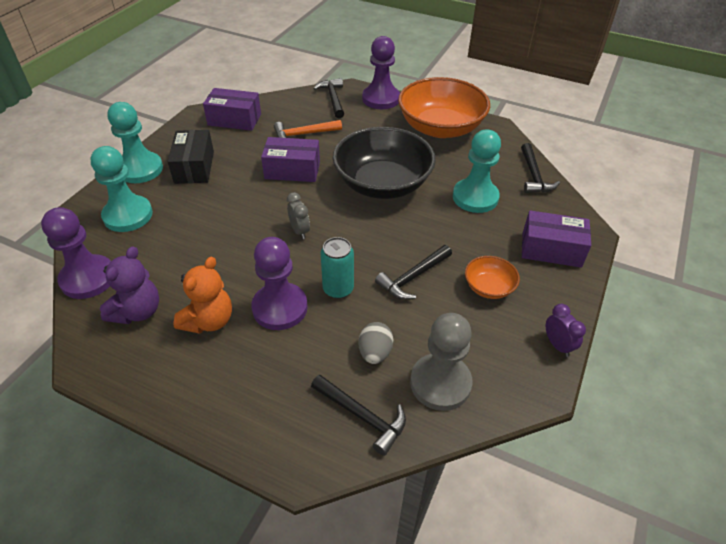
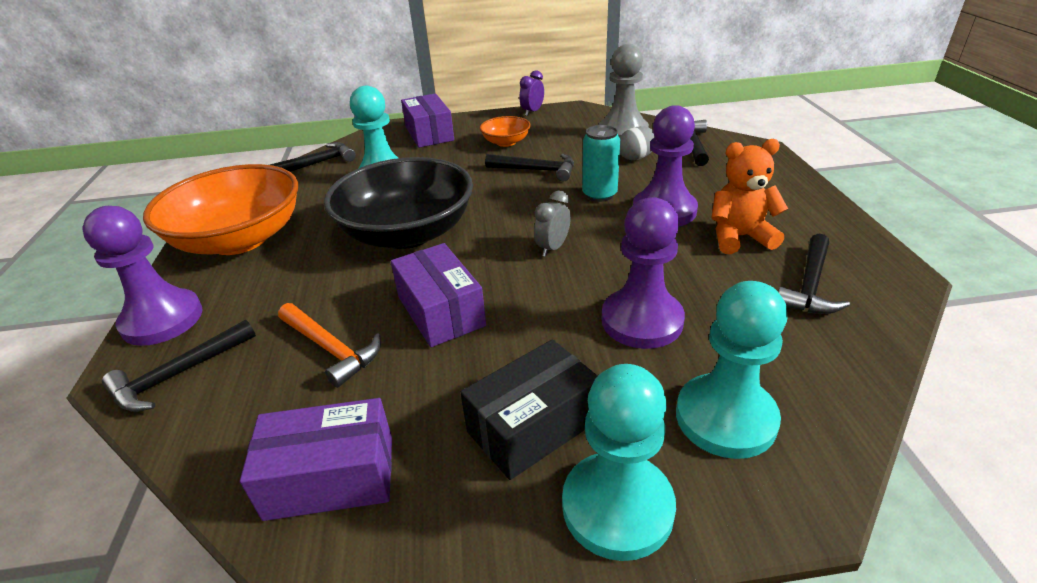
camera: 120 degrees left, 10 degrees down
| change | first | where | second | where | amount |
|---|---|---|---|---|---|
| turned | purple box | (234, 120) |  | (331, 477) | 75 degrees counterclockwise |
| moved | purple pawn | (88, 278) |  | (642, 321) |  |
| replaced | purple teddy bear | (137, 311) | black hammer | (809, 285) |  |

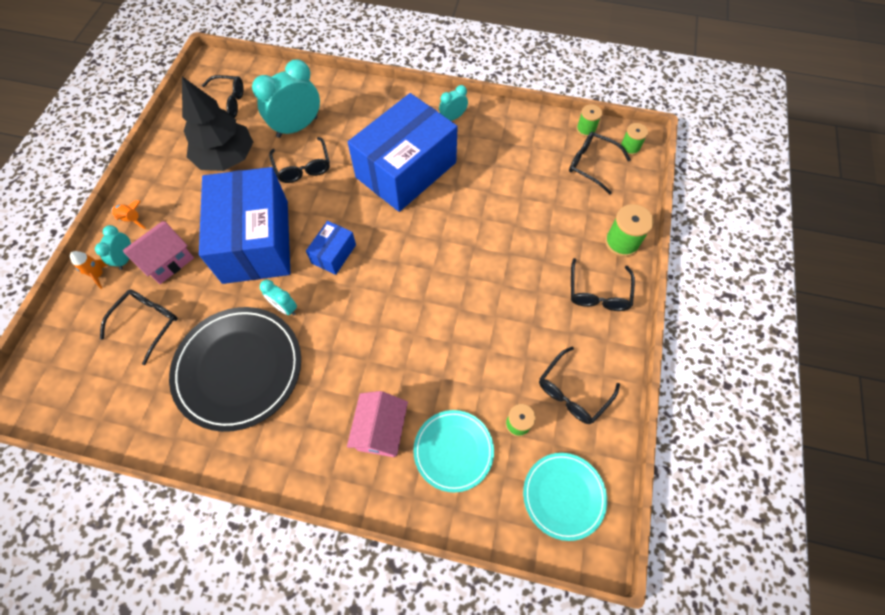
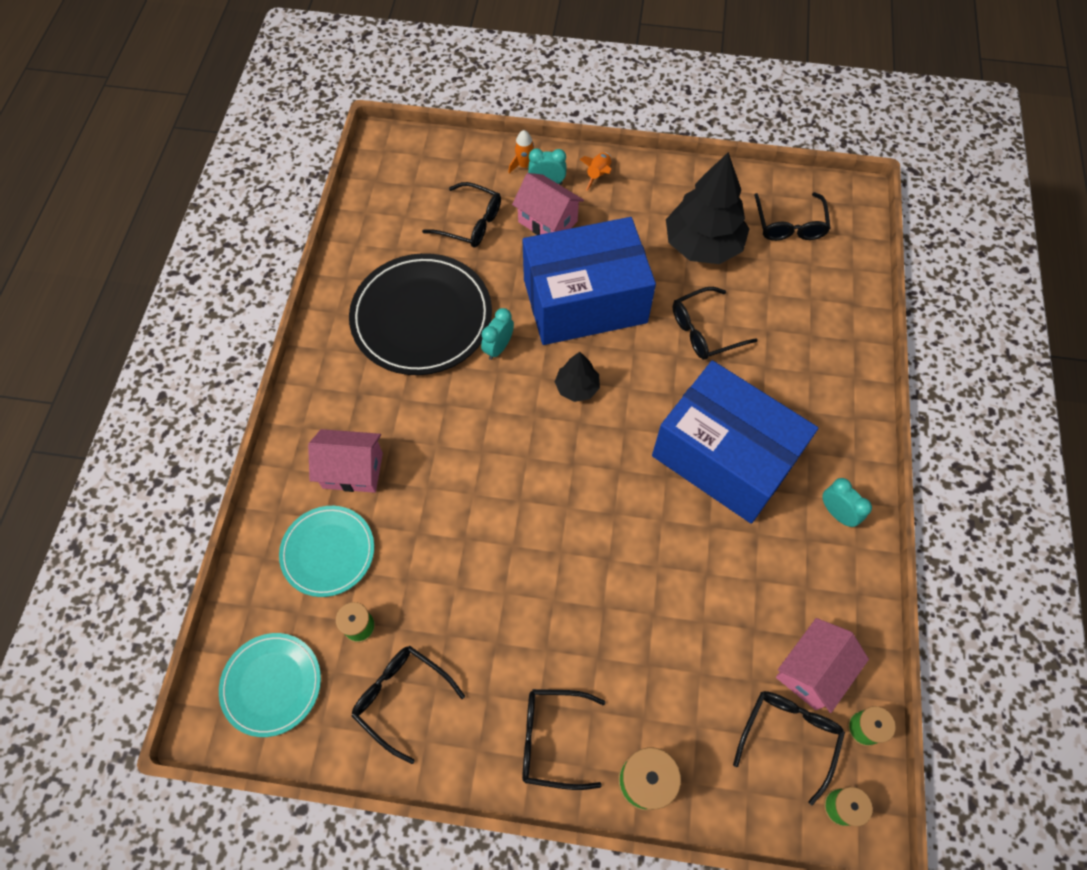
camera: 85 degrees right, 0 degrees up
| change | first | where | second | where | amount |
|---|---|---|---|---|---|
| removed | turquoise clock | (297, 127) |  |  |  |
| replaced | blue box | (334, 254) | black tree | (577, 387) |  |
| added |  |  | pink house | (812, 671) |  |

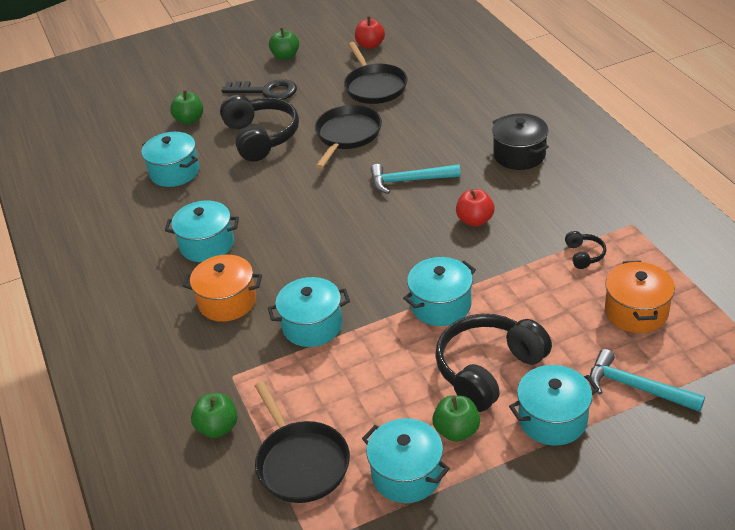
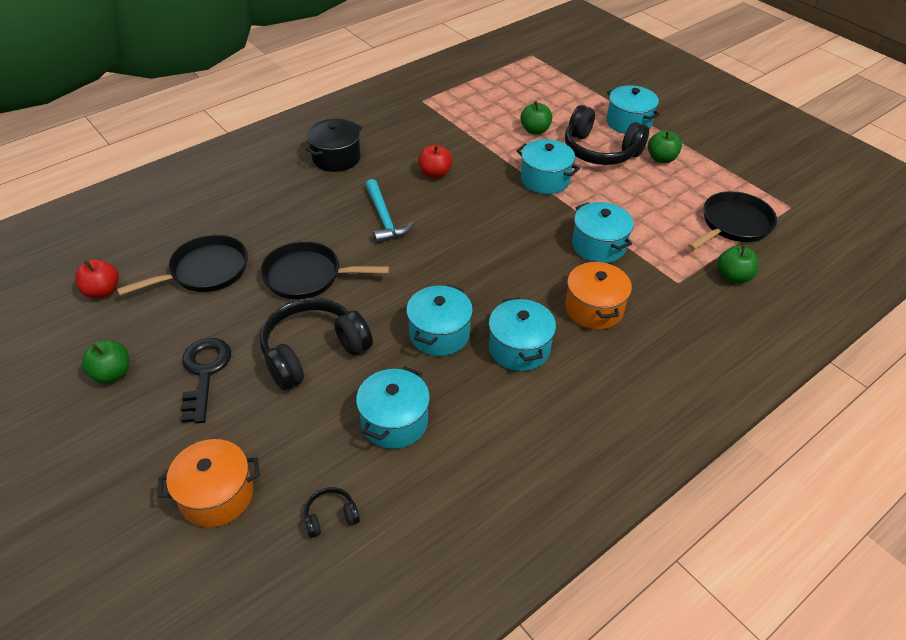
camera: 110 degrees left, 5 degrees up
| change | first | where | second | where | amount |
|---|---|---|---|---|---|
| moved | green apple | (189, 120) |  | (535, 130) |  |
| moved | black headphones | (584, 255) |  | (331, 517) |  |
| moved | orange pot | (636, 311) |  | (217, 495) |  |
| removed | turquoise hammer | (636, 387) |  |  |  |
| moved | turquoise pot | (407, 474) |  | (439, 334) |  |

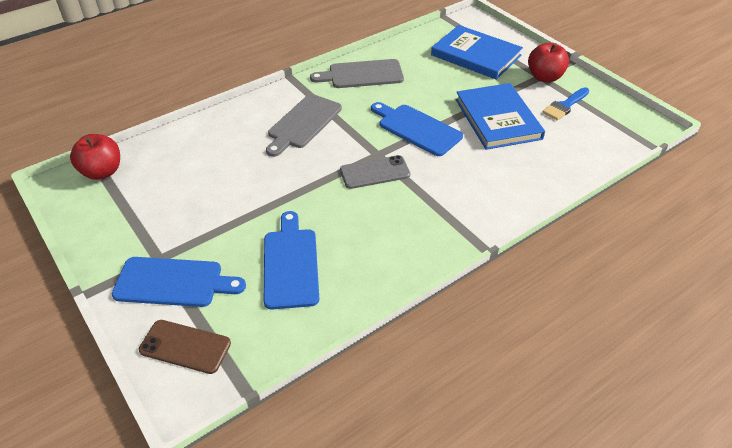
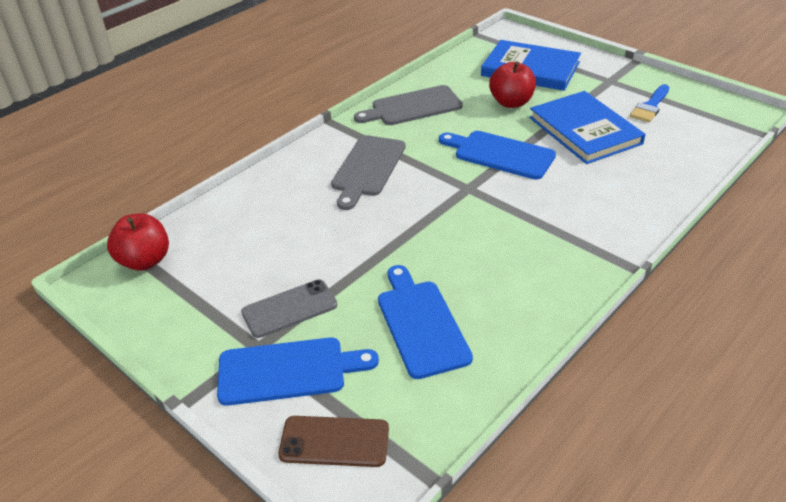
camera: 10 degrees left, 5 degrees down
| change | first | where | second | where | amount |
|---|---|---|---|---|---|
| moved | red apple | (544, 77) |  | (511, 102) |  |
| moved | grey phone | (375, 172) |  | (289, 309) |  |

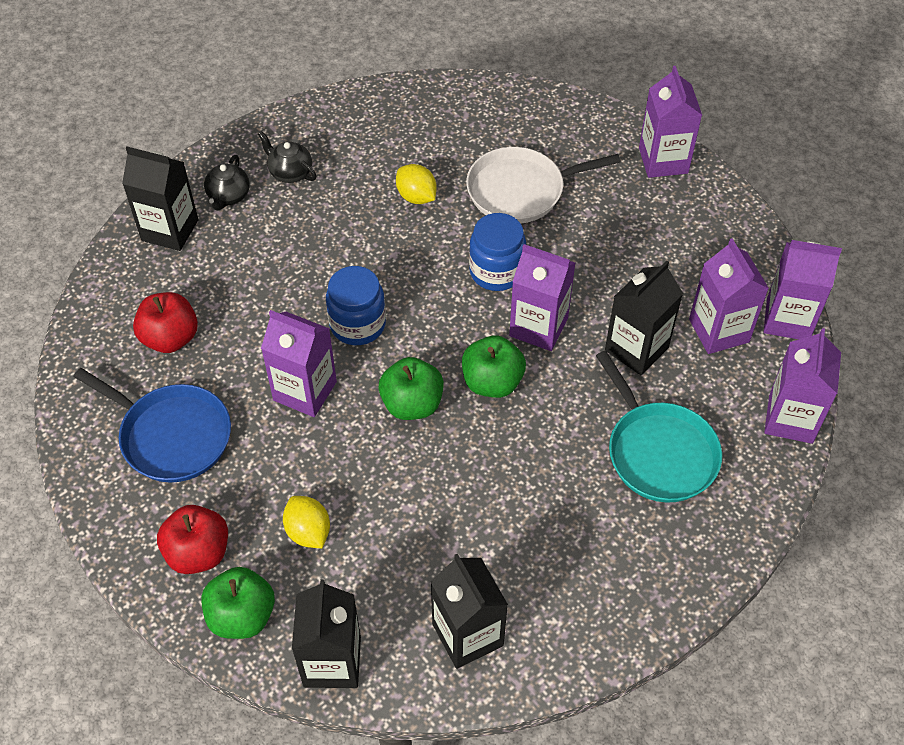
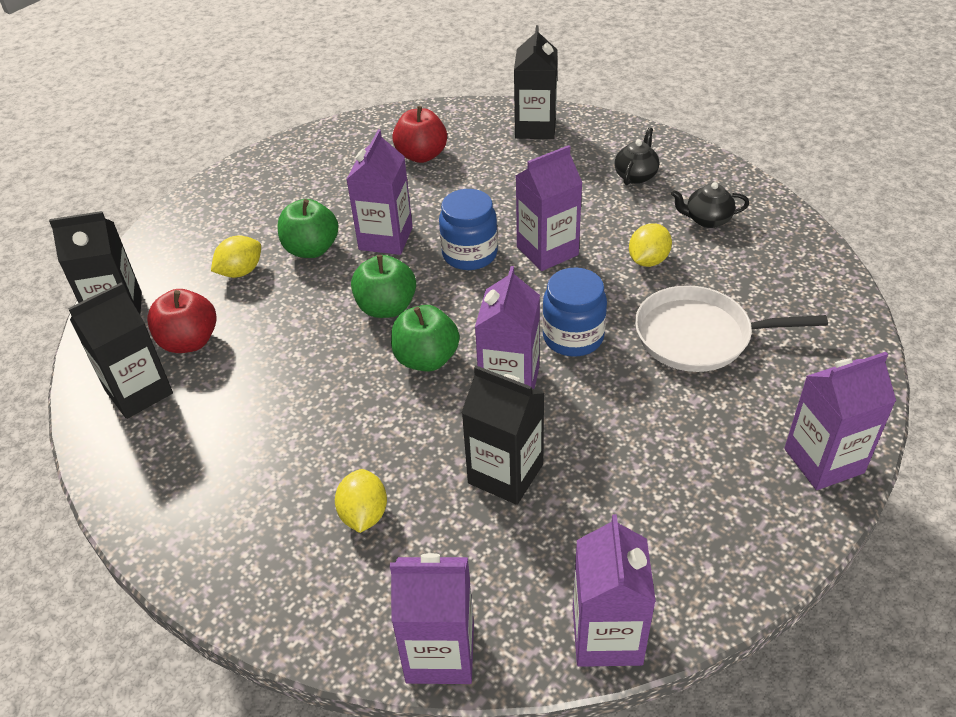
camera: 80 degrees right, 10 degrees down
| change | first | where | second | where | amount |
|---|---|---|---|---|---|
| turned | white pan | (520, 190) |  | (698, 336) | 60 degrees counterclockwise |
| moved | black teapot | (228, 196) |  | (707, 220) |  |
| moved | purple carton | (719, 330) |  | (547, 251) |  |
| replaced | turquoise pan | (659, 452) | yellow lemon | (364, 514) |  |
| removed | blue pan | (172, 436) |  |  |  |
| moved | red apple | (198, 552) |  | (189, 341) |  |
| moved | green apple | (242, 616) |  | (311, 249) |  |

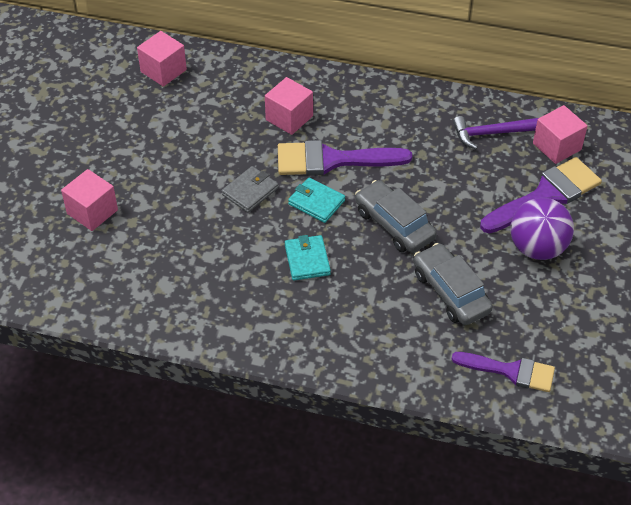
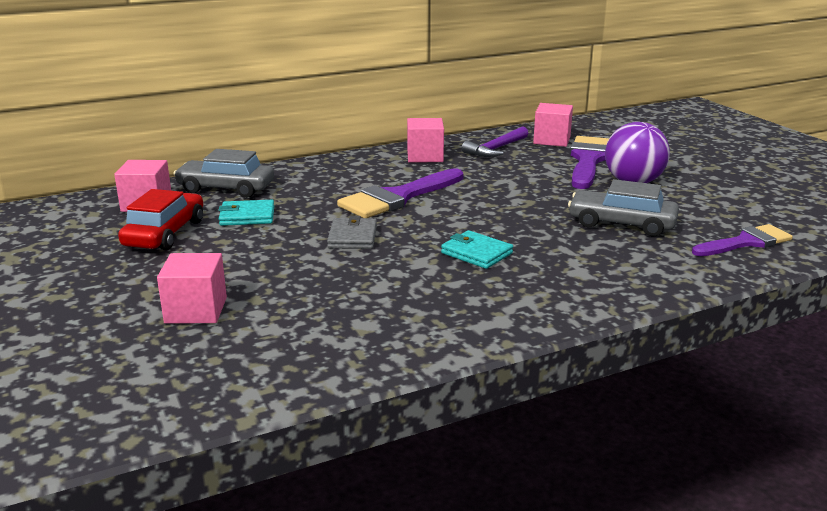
camera: 40 degrees left, 25 degrees down
| change | first | where | second | where | amount |
|---|---|---|---|---|---|
| moved | pink cube | (289, 118) |  | (425, 156) |  |
| moved | turquoise wallet | (316, 202) |  | (247, 216) |  |
| moved | grey car | (394, 224) |  | (226, 188) |  |
| added |  |  | red car | (165, 233) |  |

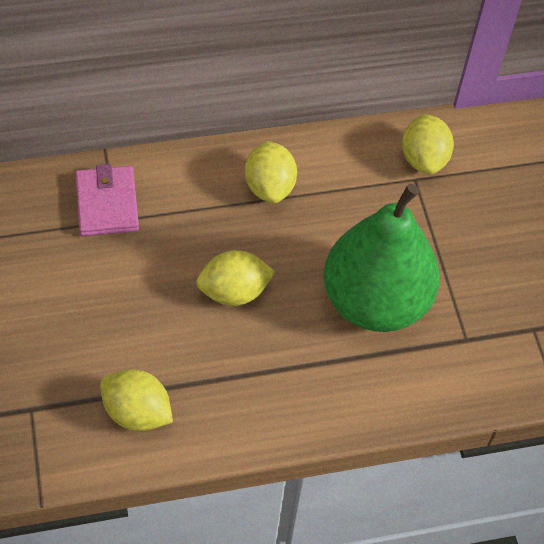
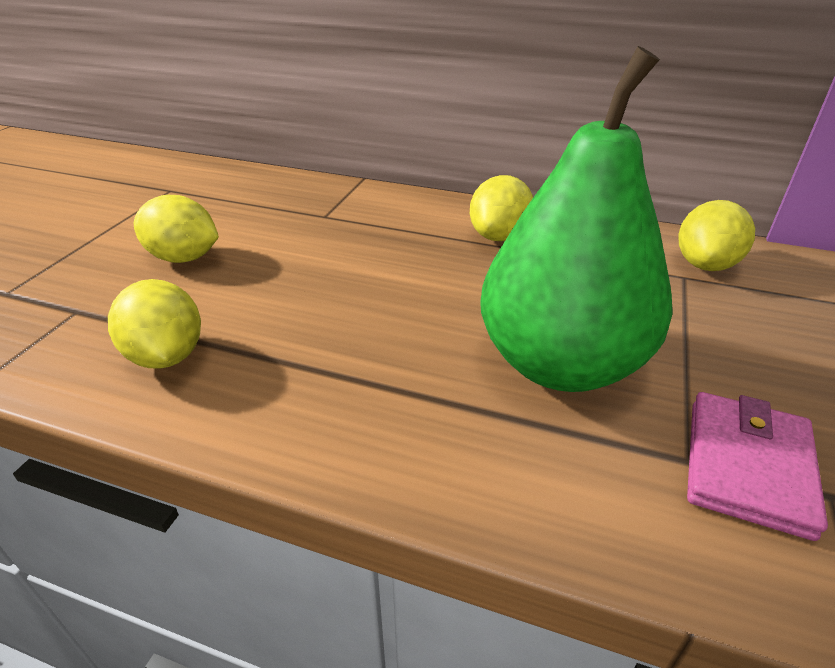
camera: 35 degrees right, 20 degrees down
| change | first | where | second | where | amount |
|---|---|---|---|---|---|
| moved | pink wallet | (107, 204) |  | (747, 466) |  |
| moved | yellow lemon | (234, 292) |  | (184, 258) |  |

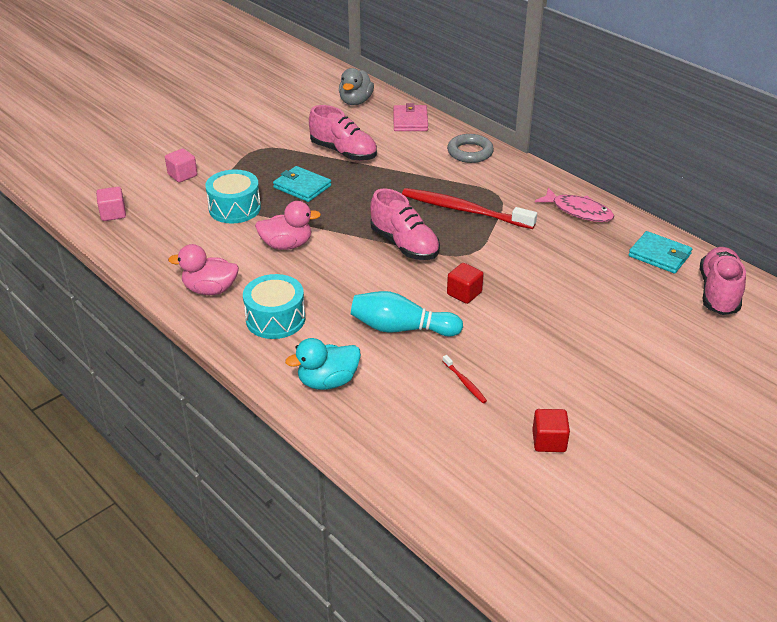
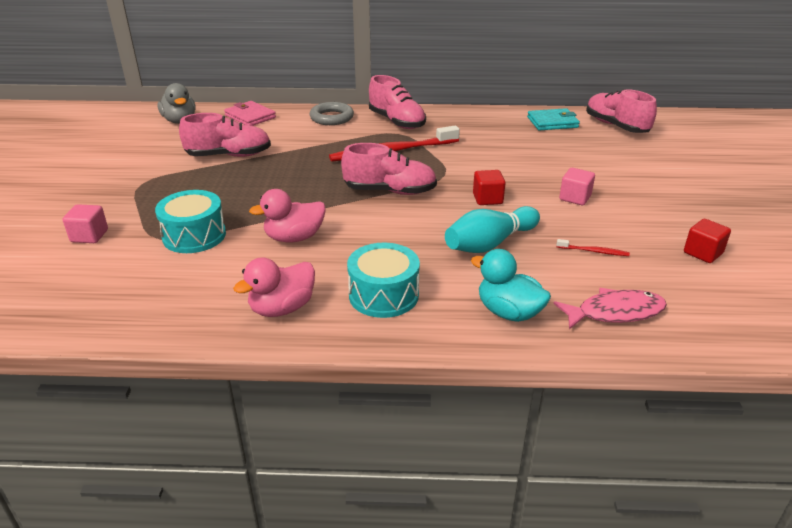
camera: 45 degrees left, 5 degrees down
| change | first | where | second | where | amount |
|---|---|---|---|---|---|
| removed | turquoise wallet | (302, 187) |  |  |  |
| moved | pink cube | (113, 214) |  | (575, 198) |  |
| moved | pink fish | (578, 211) |  | (615, 312) |  |
| turned | pink duck | (287, 245) |  | (294, 238) | 150 degrees counterclockwise |
| turned | turquoise duck | (328, 381) |  | (508, 312) | 105 degrees clockwise |
| added |  |  | pink shoe | (396, 122) |  |

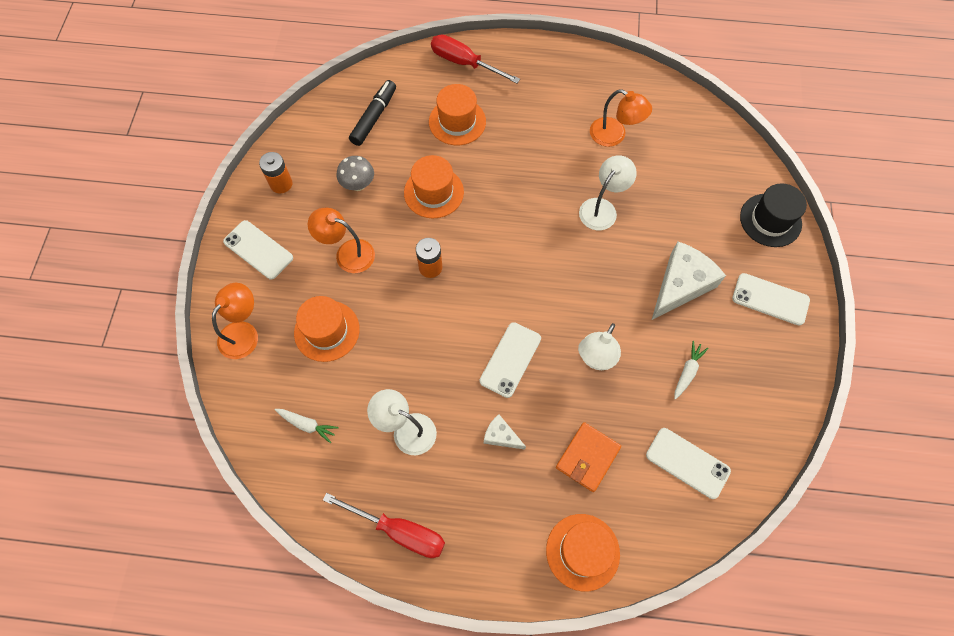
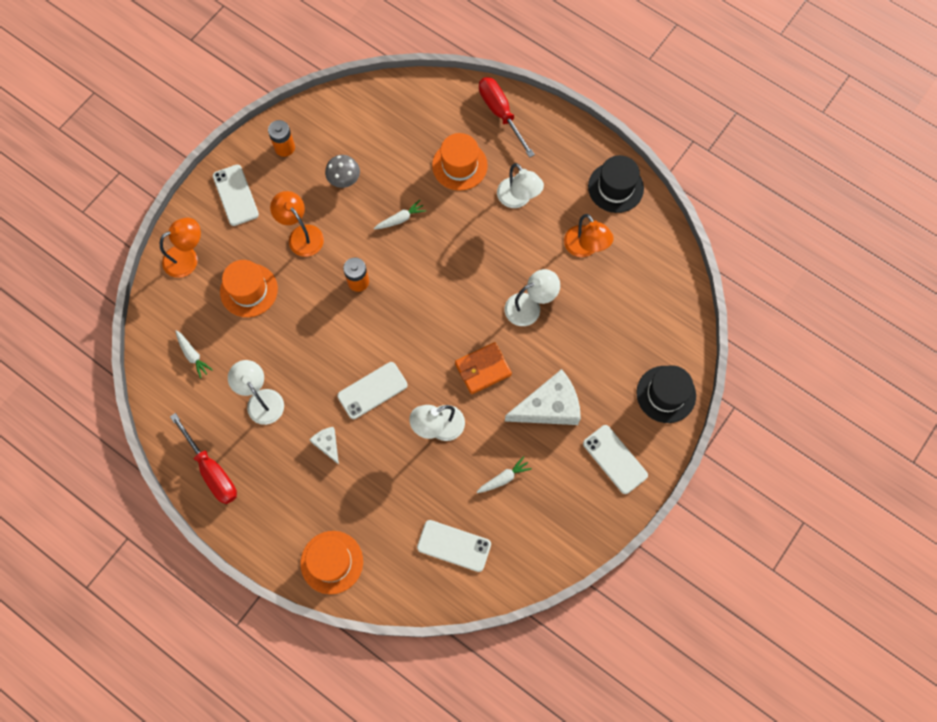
camera: 30 degrees right, 5 degrees up
| change | first | where | second | where | amount |
|---|---|---|---|---|---|
| removed | black marker | (374, 117) |  |  |  |
| replaced | orange hat | (433, 192) | white carrot | (400, 219) |  |
| moved | orange wallet | (587, 457) |  | (483, 369) |  |
| turned | white phone | (687, 463) |  | (454, 546) | 45 degrees counterclockwise |
| added |  |  | black hat | (615, 187) |  |
| added |  |  | white lamp | (518, 199) |  |

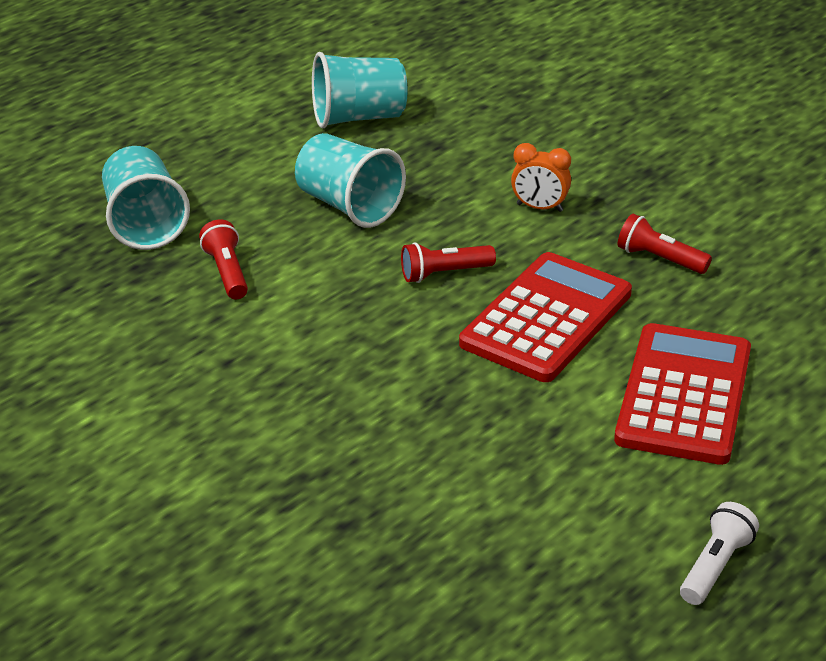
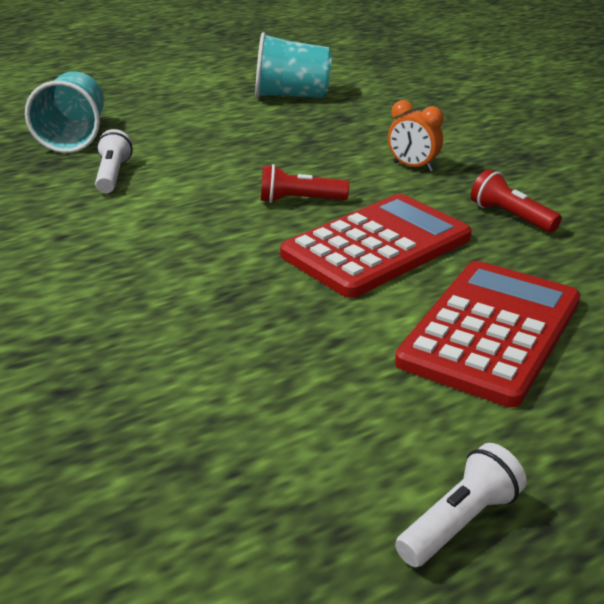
camera: 15 degrees right, 5 degrees down
| change | first | where | second | where | amount |
|---|---|---|---|---|---|
| removed | turquoise cup | (349, 206) |  |  |  |
| recoloured | red flashlight | (227, 272) | white flashlight | (113, 175) |  |

